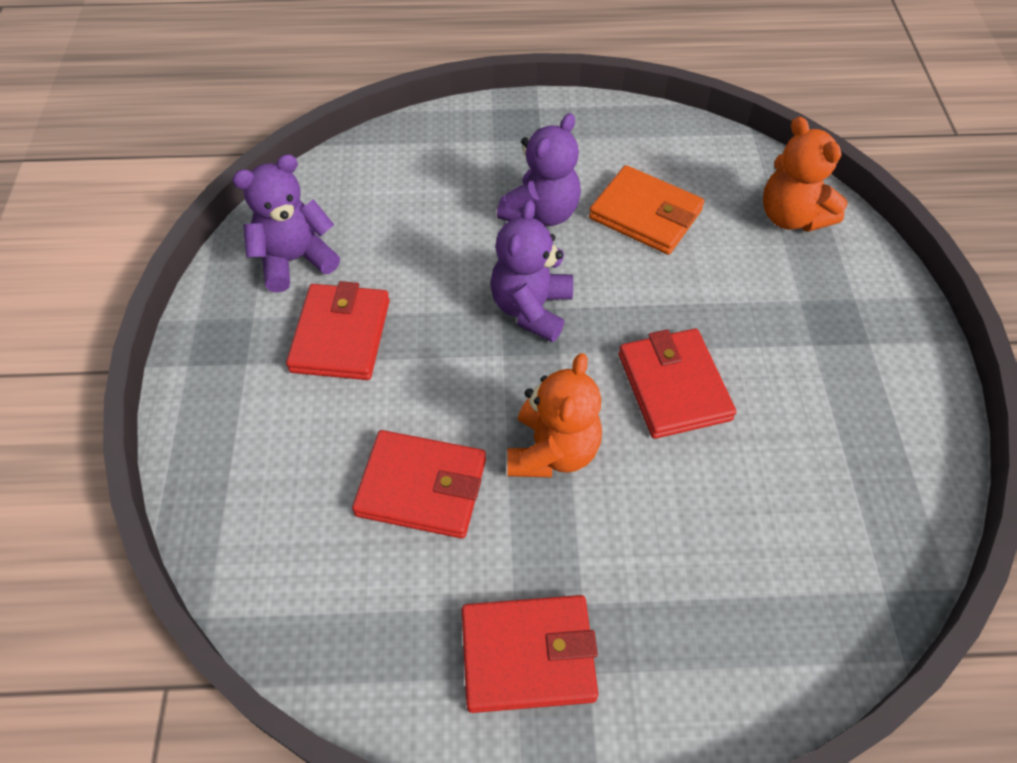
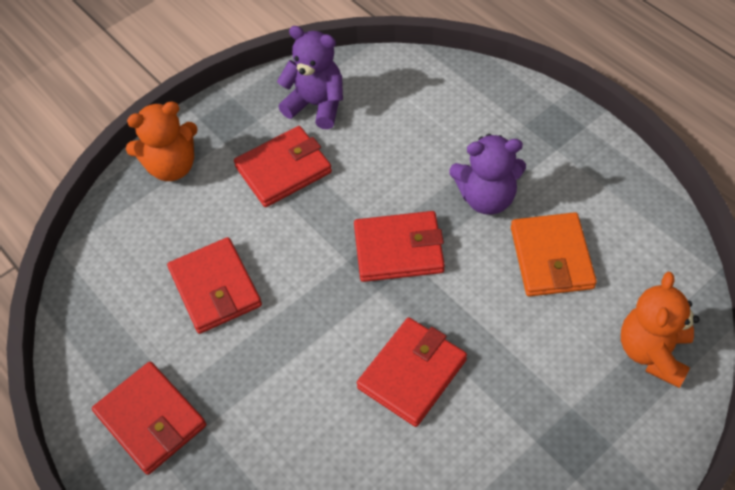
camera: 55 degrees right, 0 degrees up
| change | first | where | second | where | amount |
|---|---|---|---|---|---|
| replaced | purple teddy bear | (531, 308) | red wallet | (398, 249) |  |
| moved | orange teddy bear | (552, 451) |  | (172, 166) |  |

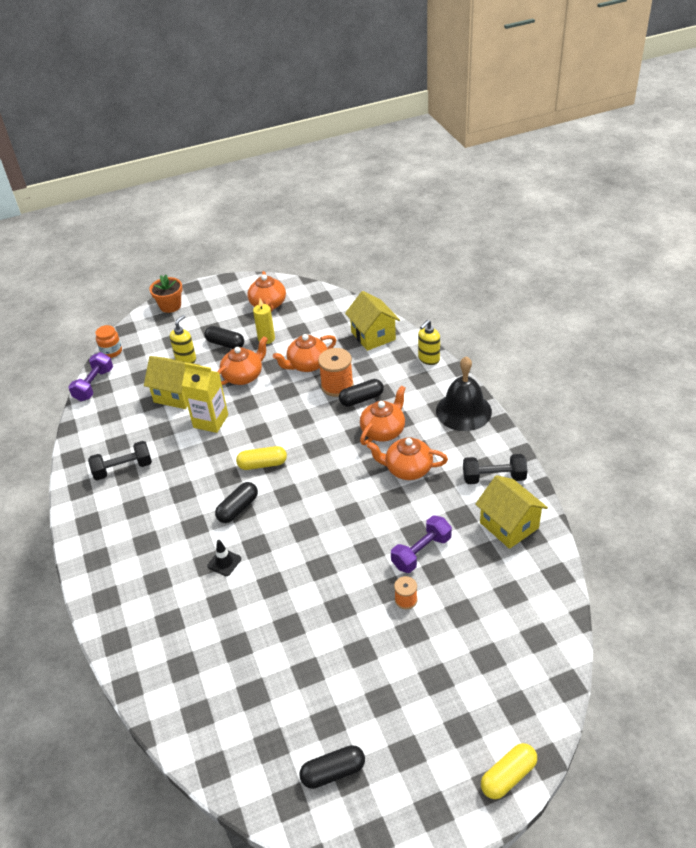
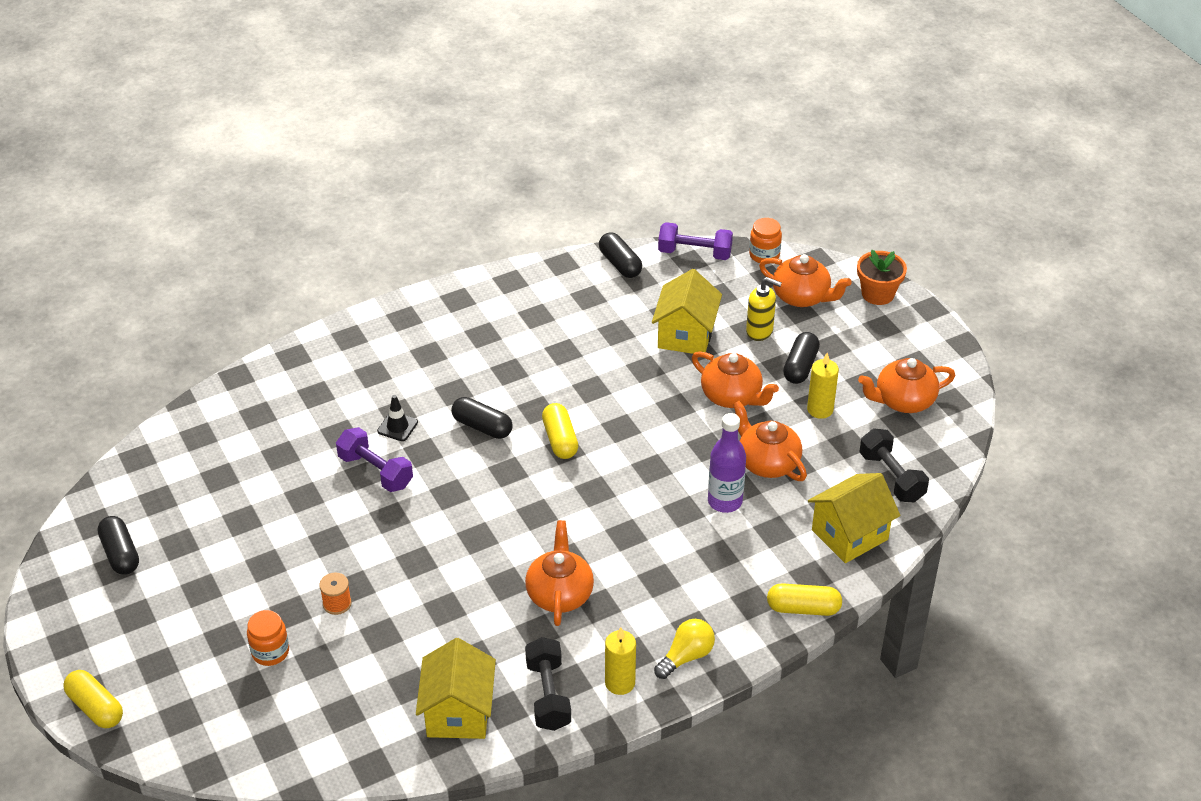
camera: 80 degrees right, 0 degrees up
| change | first | where | second | where | amount |
|---|---|---|---|---|---|
| replaced | yellow soap dispenser | (428, 359) | yellow capsule | (803, 608) |  |
| replaced | orange spool | (337, 386) | purple bottle | (725, 501) |  |
| replaced | black bell | (463, 411) | yellow light bulb | (686, 656) |  |
| removed | yellow carton | (210, 421) |  |  |  |
| moved | black capsule | (361, 399) |  | (620, 264) |  |
| moved | orange teapot | (383, 431) |  | (802, 297) |  |
| moved | black dumbbell | (123, 469) |  | (891, 477) |  |
| turned | yellow house | (509, 525) |  | (458, 713) | 45 degrees counterclockwise |
| moved | purple dumbbell | (421, 552) |  | (375, 471) |  |
| added |  |  | orange jar | (270, 652) |  |
| added |  |  | yellow candle | (620, 683) |  |

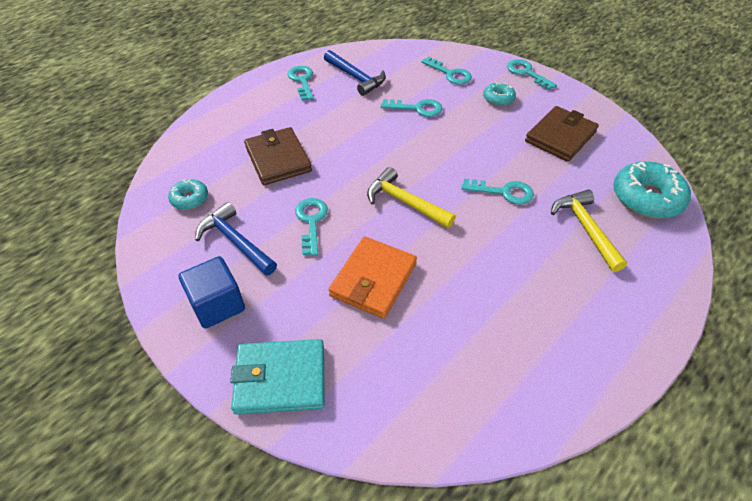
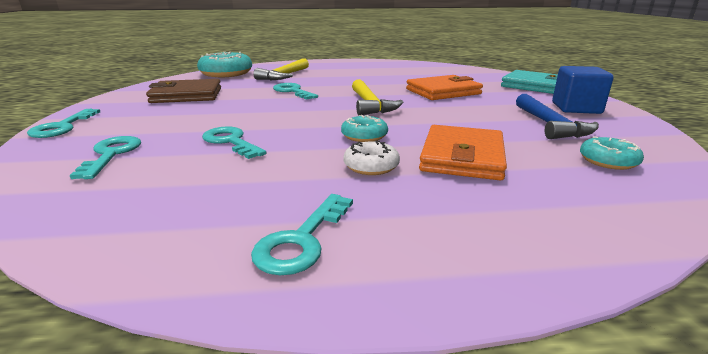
camera: 140 degrees left, 25 degrees down
| change | first | where | second | where | amount |
|---|---|---|---|---|---|
| removed | blue hammer | (356, 77) |  |  |  |
| moved | turquoise donut | (498, 98) |  | (364, 136) |  |
| recoloured | brown wallet | (278, 159) | orange wallet | (462, 157) |  |
| removed | turquoise key | (311, 221) |  |  |  |
| added |  |  | white donut | (371, 166) |  |

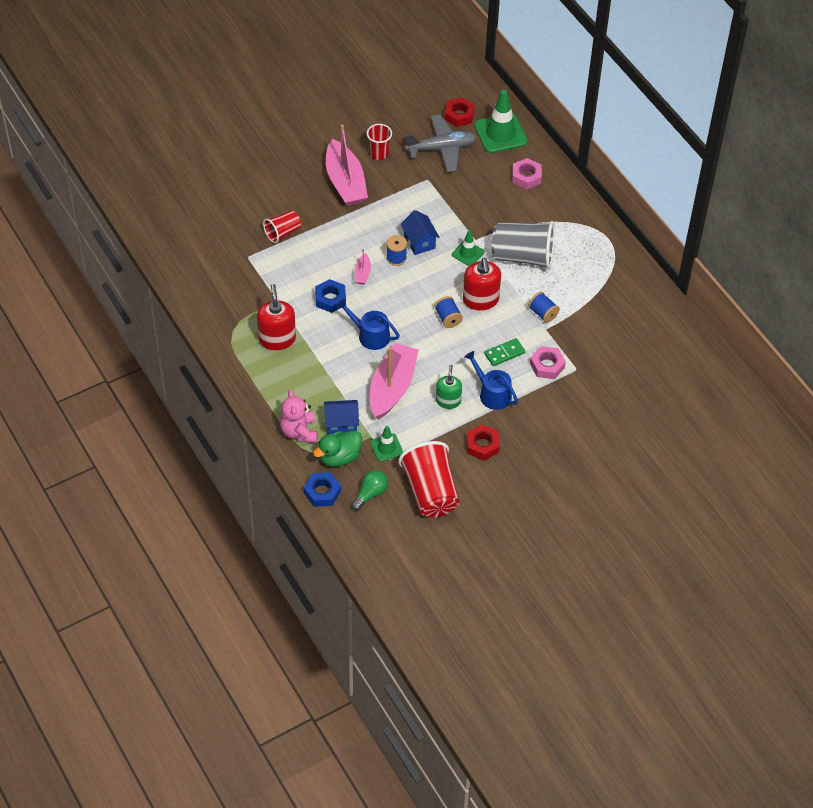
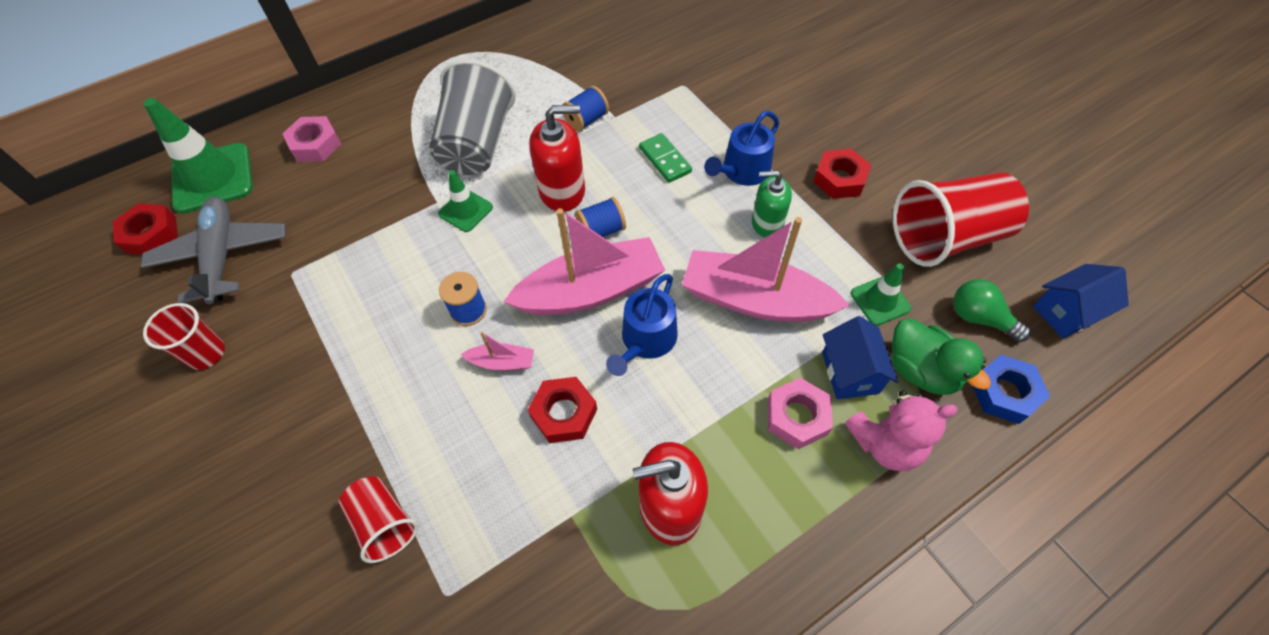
camera: 90 degrees left, 5 degrees up
| change | first | where | second | where | amount |
|---|---|---|---|---|---|
| moved | pink boat | (345, 182) |  | (590, 291) |  |
| moved | blue house | (419, 242) |  | (1066, 312) |  |
| recoloured | blue nut | (330, 299) | red nut | (564, 413) |  |
| moved | pink nut | (547, 366) |  | (797, 416) |  |

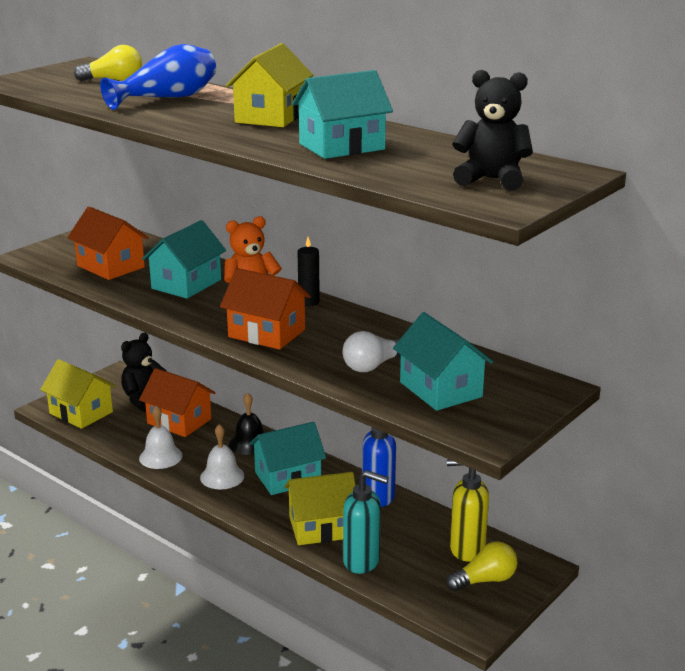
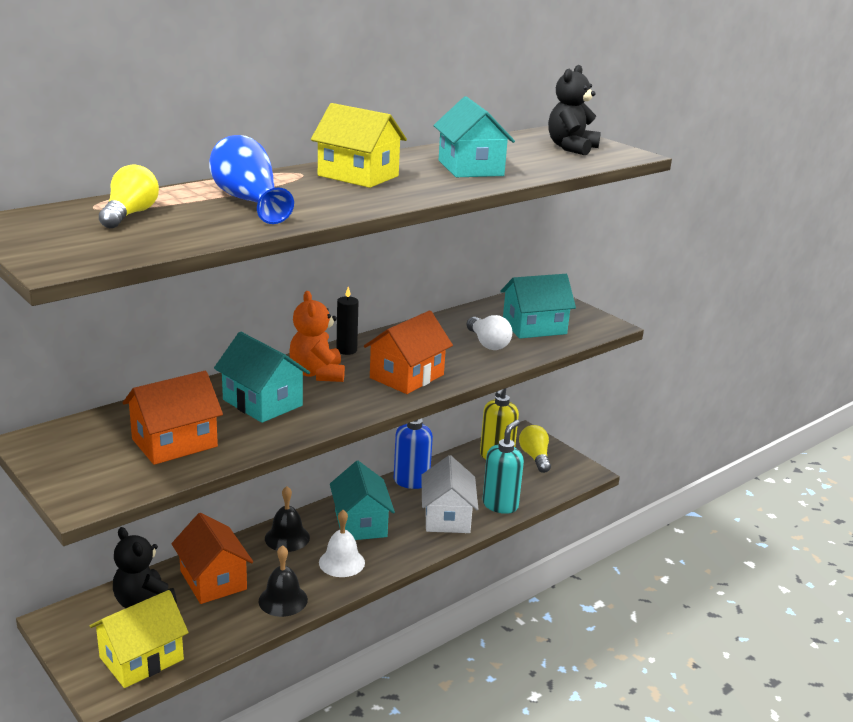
camera: 80 degrees left, 0 degrees up
| change | first | where | second | where | amount |
|---|---|---|---|---|---|
| turned | orange house | (179, 421) |  | (213, 580) | 75 degrees counterclockwise |
| recoloured | white bell | (160, 457) | black bell | (283, 600) |  |
| recoloured | yellow house | (321, 527) | white house | (447, 517) |  |

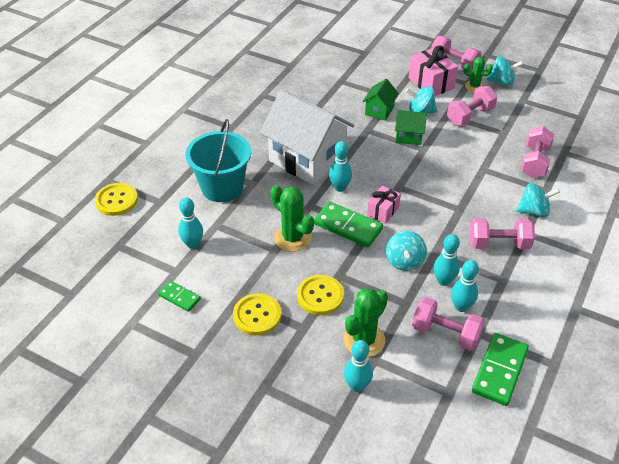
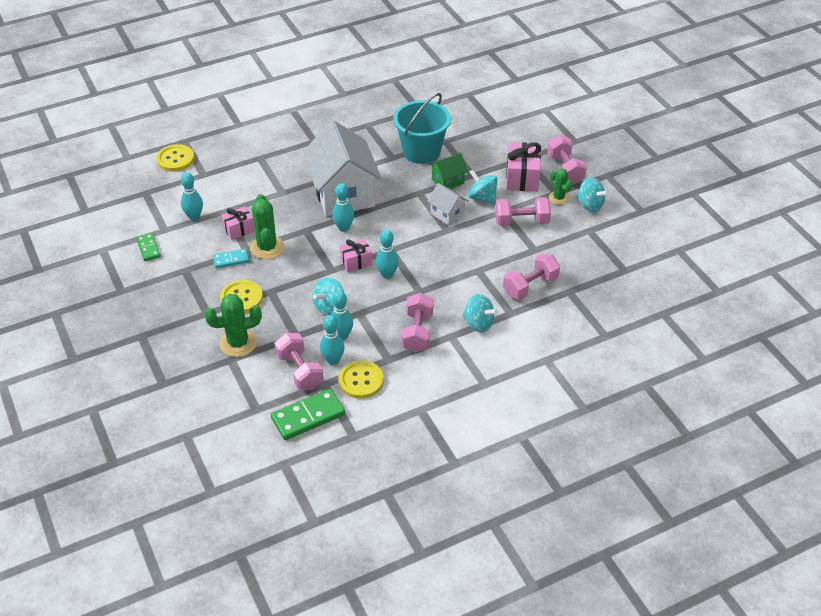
camera: 35 degrees right, 0 degrees up
| change | first | where | second | where | amount |
|---|---|---|---|---|---|
| recoloured | green house | (409, 136) | white house | (447, 214) |  |
| moved | turquoise bucket | (222, 187) |  | (421, 151) |  |
| removed | green domino | (348, 227) |  |  |  |
| turned | pink dumbbell | (498, 244) |  | (417, 332) | 60 degrees clockwise |
| moved | yellow button | (257, 315) |  | (361, 380) |  |
| moved | turquoise bowling pin | (357, 386) |  | (387, 274) |  |
| added |  |  | pink gift | (239, 229) |  |
| added |  |  | turquoise domino | (231, 260) |  |

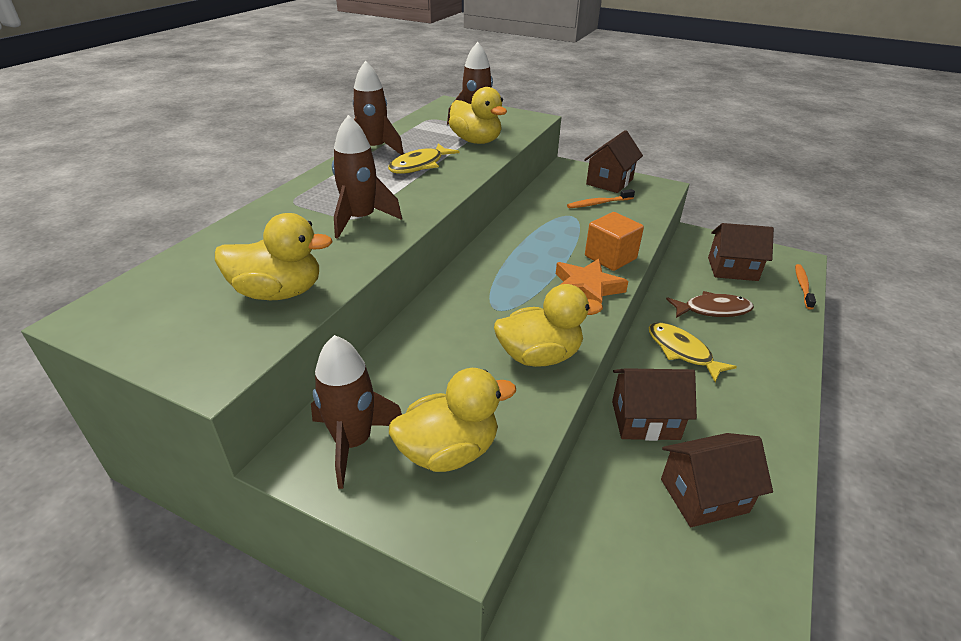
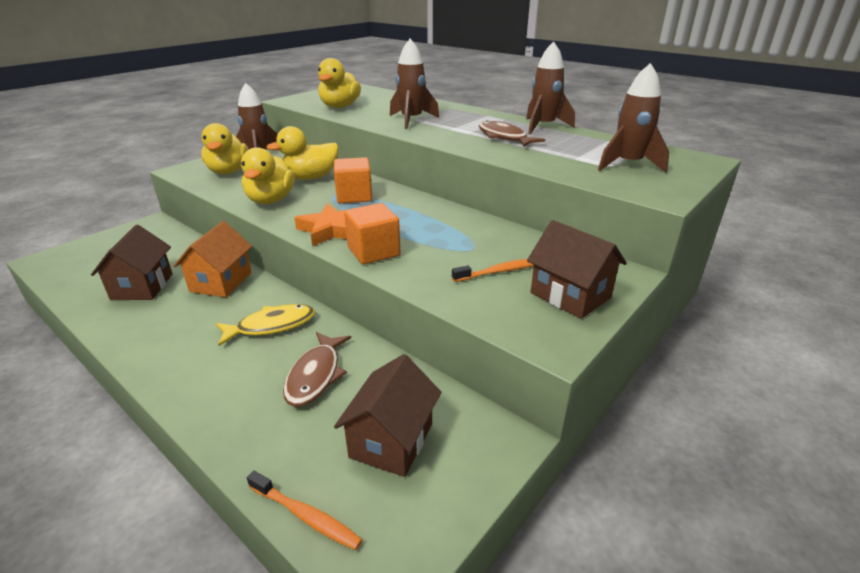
camera: 105 degrees right, 5 degrees down
| change | first | where | second | where | amount |
|---|---|---|---|---|---|
| moved | yellow duck | (476, 141) |  | (310, 178) |  |
| recoloured | yellow fish | (419, 165) | brown fish | (504, 137) |  |
| turned | orange toothbrush | (598, 203) |  | (500, 271) | 75 degrees clockwise |
| recoloured | brown house | (645, 420) | orange house | (221, 282) |  |
| added |  |  | orange cube | (354, 196) |  |

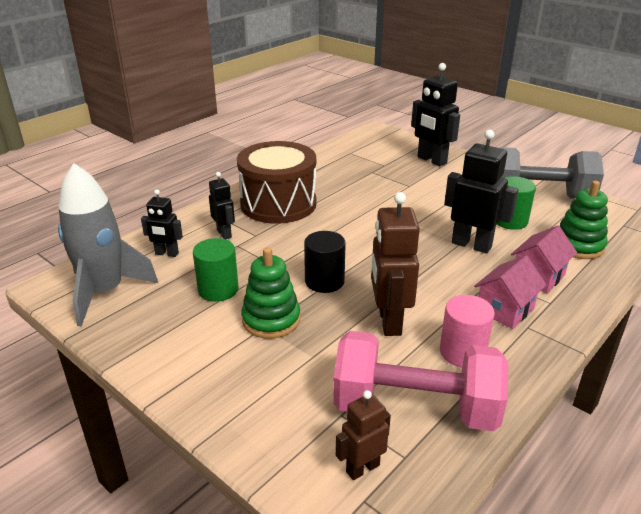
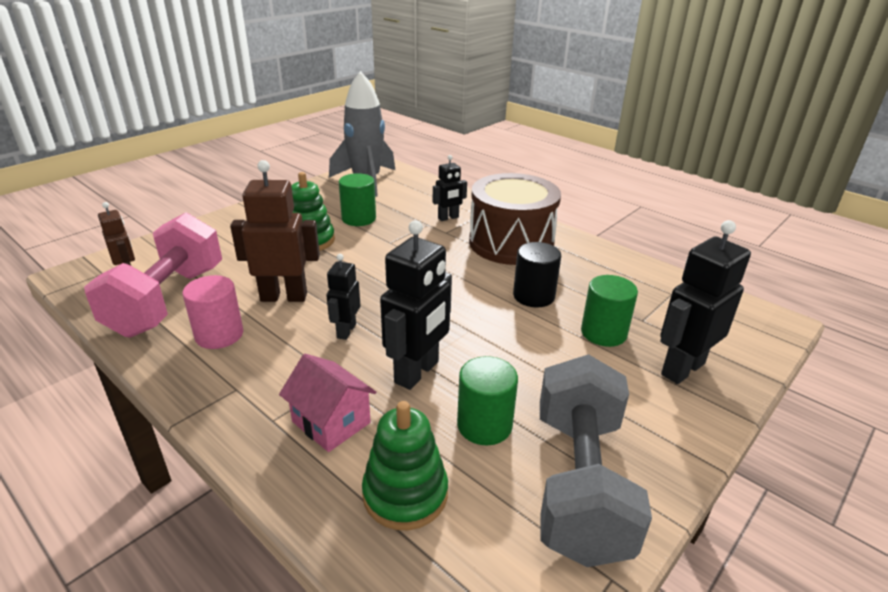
camera: 90 degrees right, 0 degrees up
| change | first | where | second | where | amount |
|---|---|---|---|---|---|
| moved | black robot | (166, 254) |  | (346, 331) |  |
| moved | black cylinder | (324, 281) |  | (533, 296) |  |
| removed | pink house | (505, 309) |  |  |  |
| added |  |  | green cylinder | (603, 333) |  |

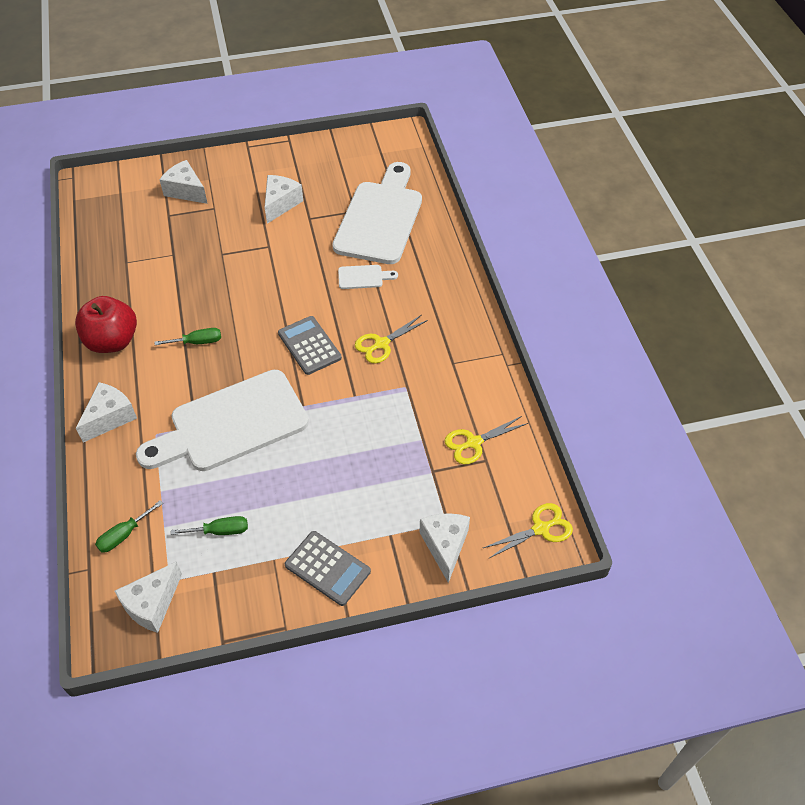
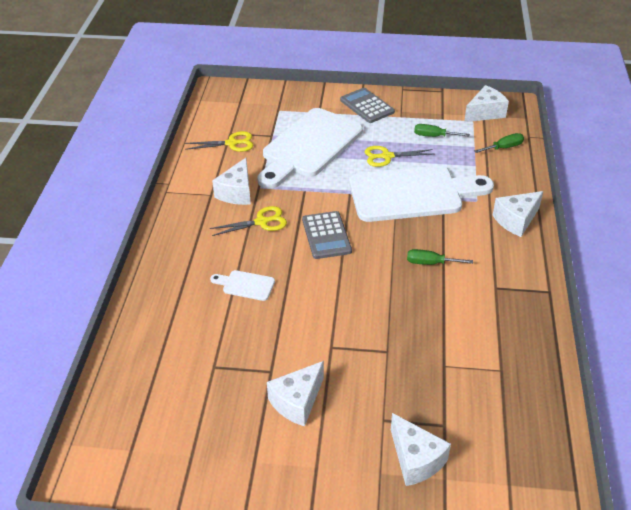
camera: 160 degrees left, 10 degrees down
| change | first | where | second | where | amount |
|---|---|---|---|---|---|
| moved | white cutting board | (380, 218) |  | (309, 146) |  |
| removed | red apple | (112, 341) |  |  |  |
| moved | yellow scissors | (541, 529) |  | (387, 156) |  |
| moved | white cheese | (445, 546) |  | (237, 192) |  |

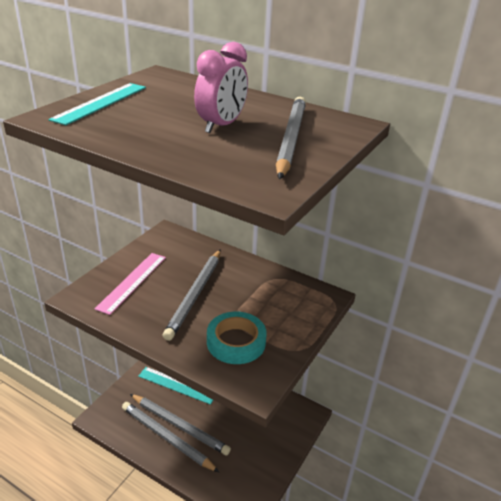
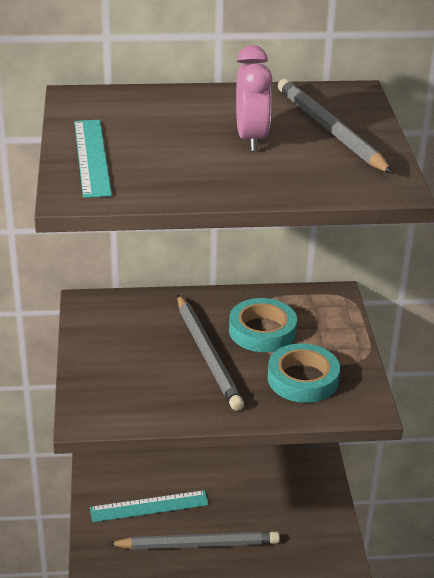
camera: 35 degrees left, 0 degrees up
| change | first | where | second | where | amount |
|---|---|---|---|---|---|
| removed | pink ruler | (132, 282) |  |  |  |
| removed | grey pencil | (167, 438) |  |  |  |
| added |  |  | turquoise tape | (262, 331) |  |

